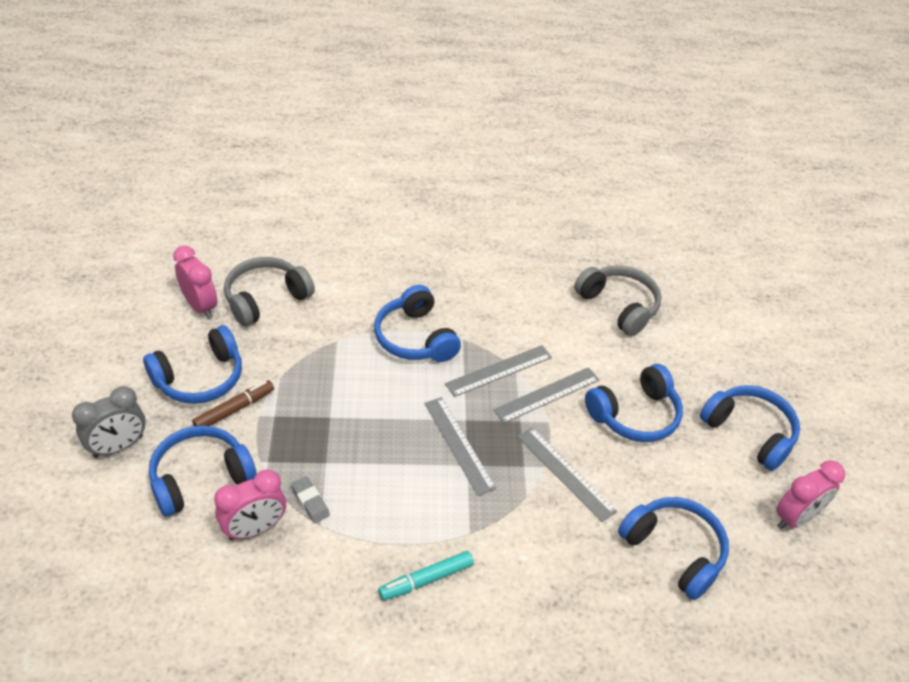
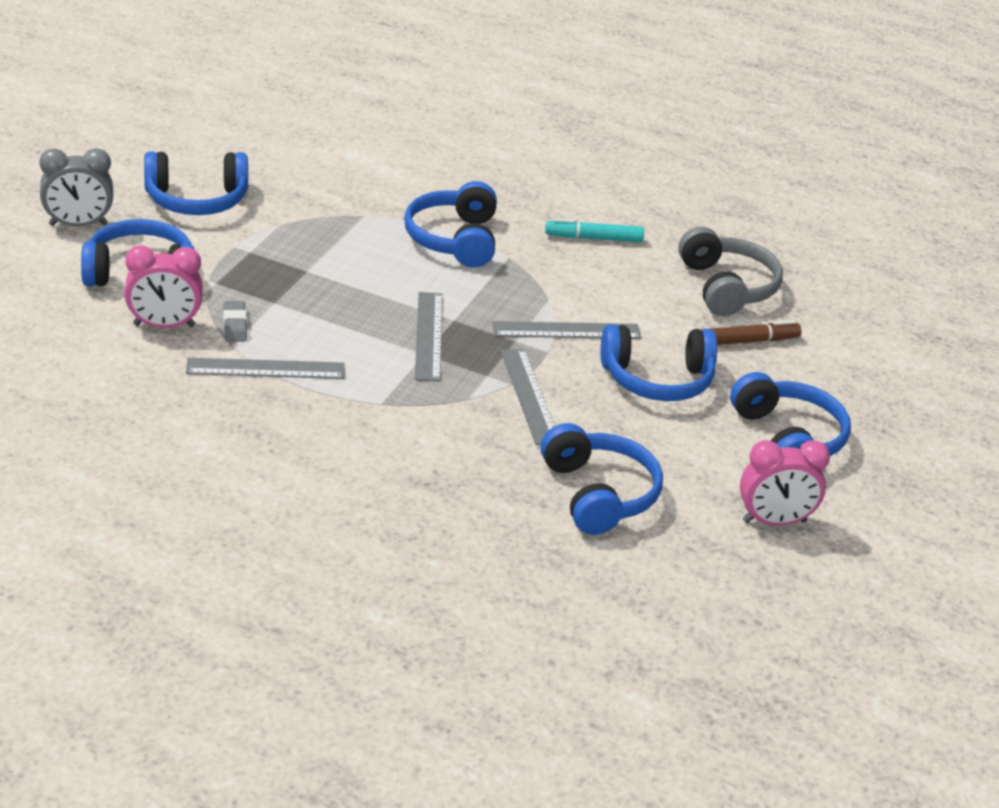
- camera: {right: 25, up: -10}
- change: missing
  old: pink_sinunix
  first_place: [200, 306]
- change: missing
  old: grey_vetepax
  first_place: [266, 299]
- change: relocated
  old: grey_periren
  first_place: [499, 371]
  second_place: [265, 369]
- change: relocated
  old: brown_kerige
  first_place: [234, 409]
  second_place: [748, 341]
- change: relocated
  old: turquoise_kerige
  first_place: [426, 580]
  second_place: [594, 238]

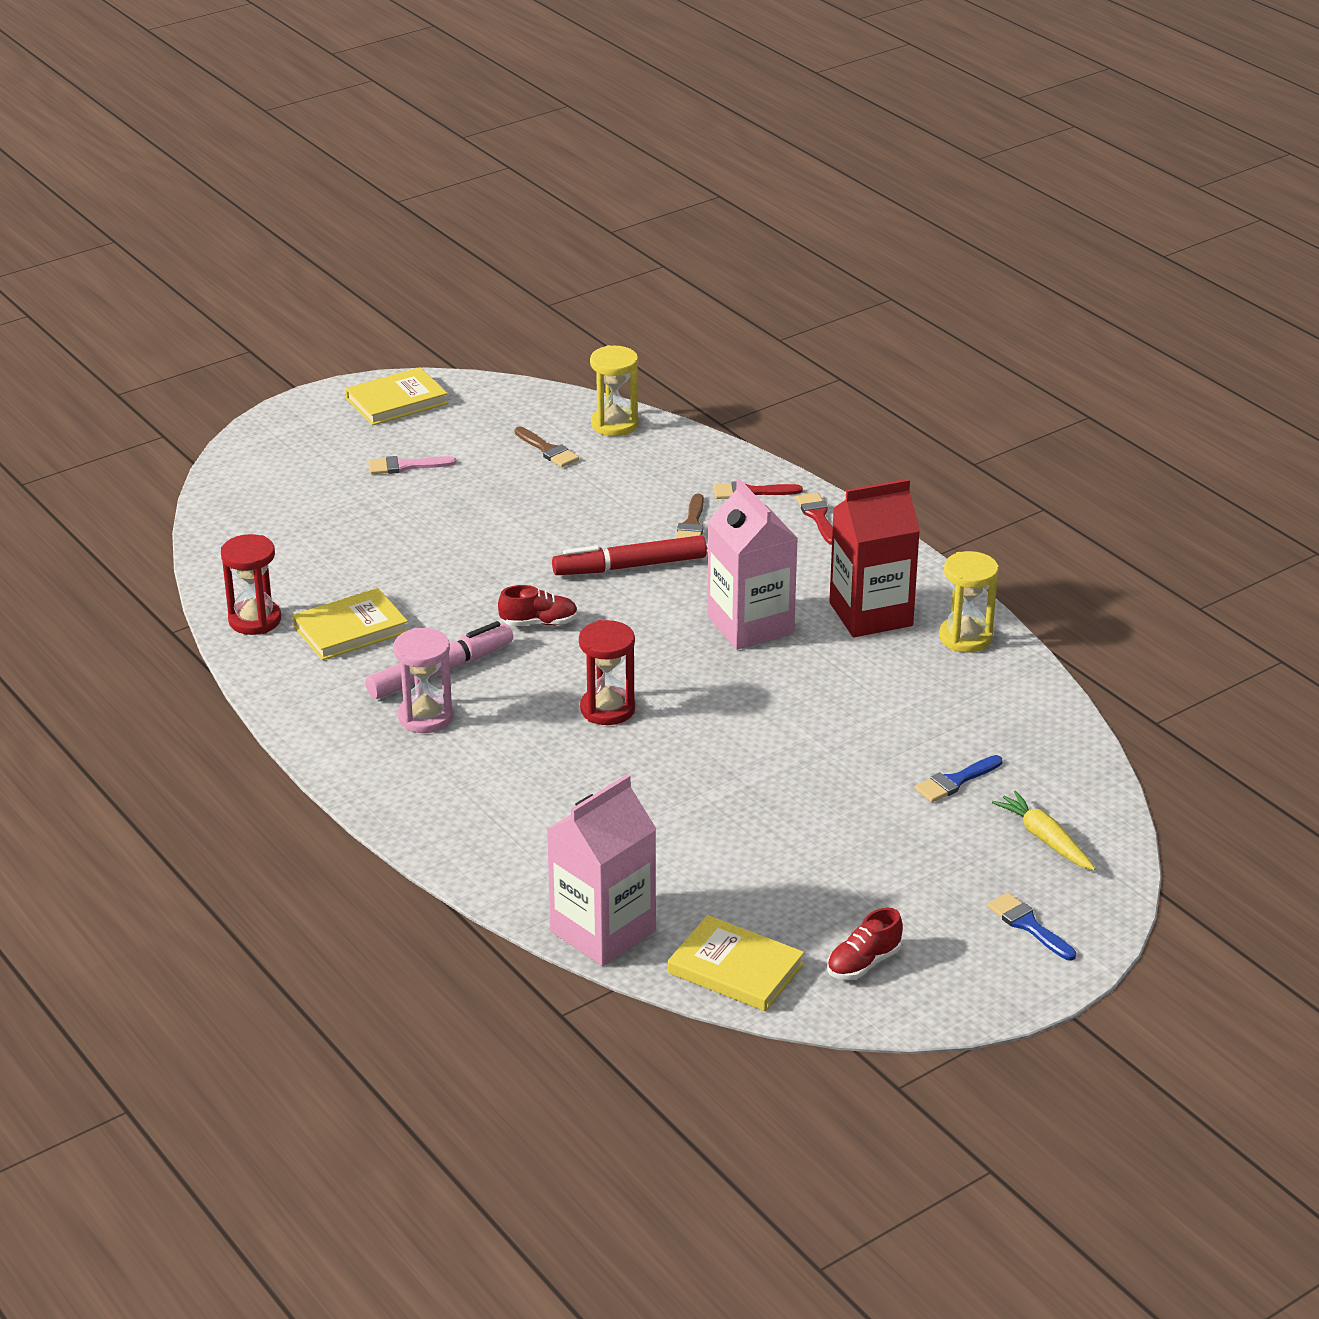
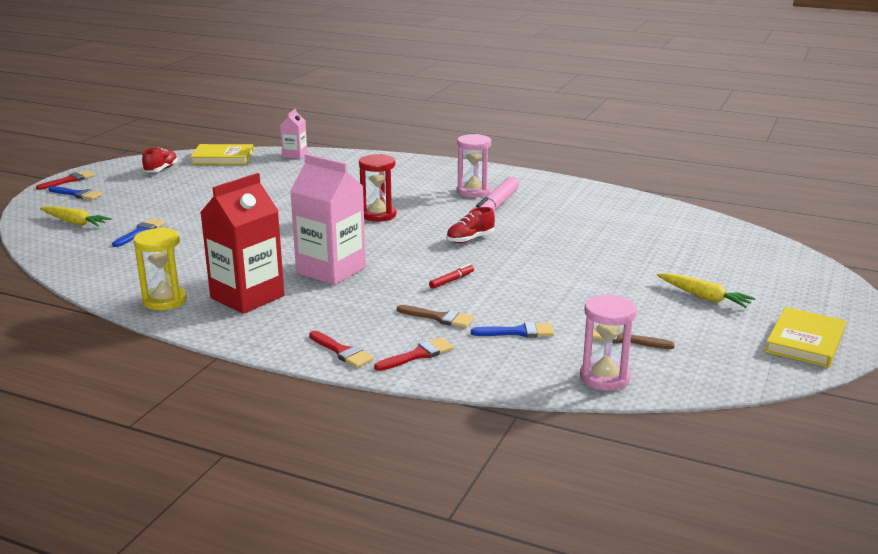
- camera: {right: 150, up: -10}
- change: colour
  old: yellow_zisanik
  new: pink_zisanik
  first_place: [614, 424]
  second_place: [604, 378]
- change: exchanged
  old: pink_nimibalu
  new: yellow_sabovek
  first_place: [405, 466]
  second_place: [704, 297]
- change: spun
  old: brown_nimibalu
  first_place: [692, 524]
  second_place: [439, 318]
  degrees: 135
- change: missing
  old: red_zisanik
  first_place: [255, 620]
- change: size
  old: red_kerige
  first_place: [630, 566]
  second_place: [451, 280]
  factor: 0.45
- change: missing
  old: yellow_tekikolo
  first_place: [350, 629]
- change: size
  old: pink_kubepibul
  first_place: [603, 931]
  second_place: [295, 155]
  factor: 0.51
- change: appeared
  new: red_nimibalu
  second_place: [69, 180]
- change: appeared
  new: blue_nimibalu
  second_place: [518, 332]

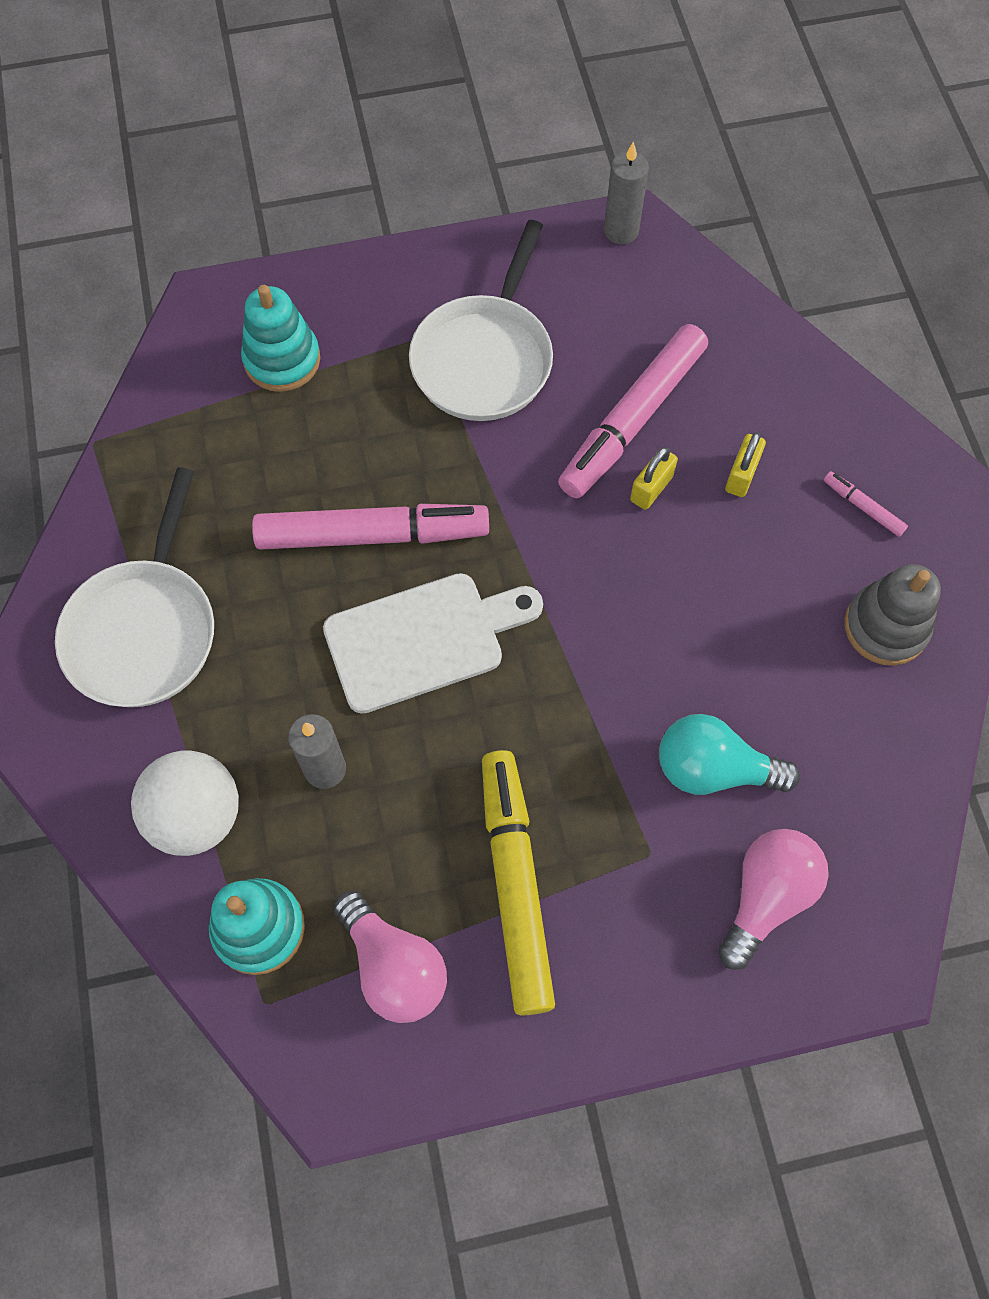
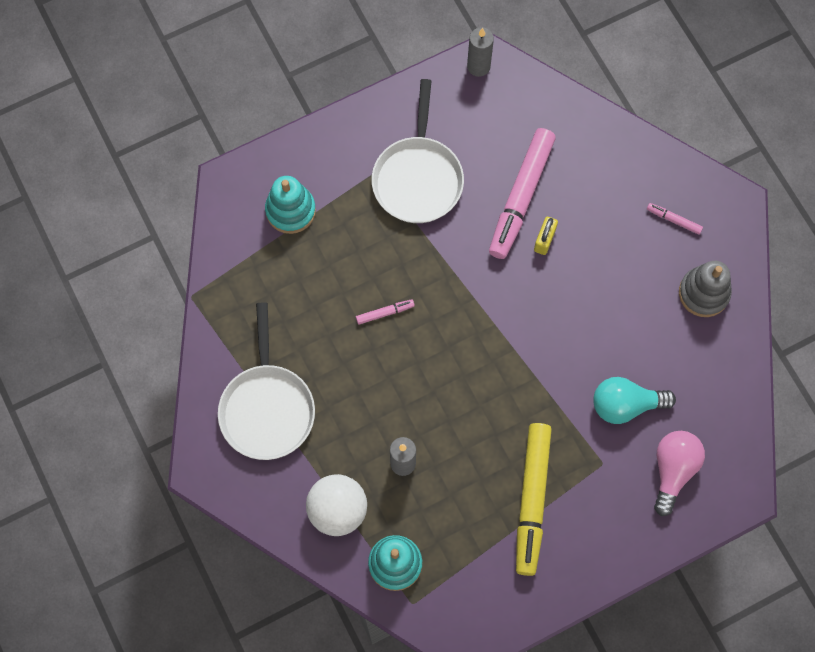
- camera: {right: -15, up: 5}
- change: missing
  old: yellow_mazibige
  first_place: [741, 475]
- change: size
  old: pink_kerige
  first_place: [372, 535]
  second_place: [385, 313]
  factor: 0.41
- change: missing
  old: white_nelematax
  first_place: [423, 640]
- change: spun
  old: yellow_kerige
  first_place: [515, 883]
  second_place: [531, 500]
  degrees: -150
- change: missing
  old: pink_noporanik
  first_place: [394, 966]

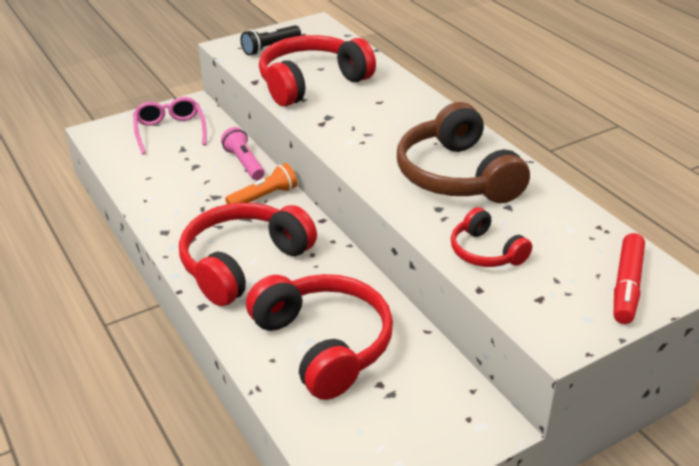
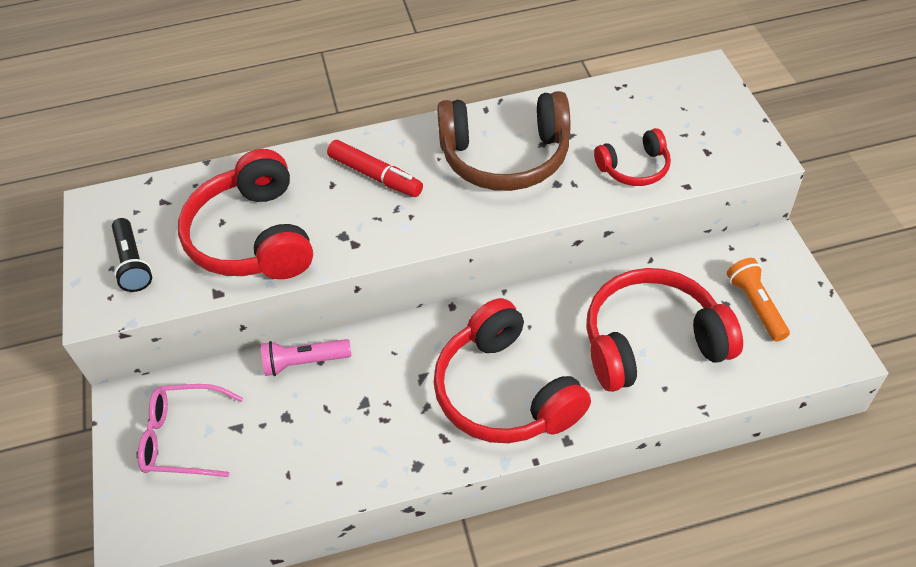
- camera: {right: -70, up: 15}
- change: relocated
  old: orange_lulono
  first_place: [264, 197]
  second_place: [755, 306]
- change: relocated
  old: red_kerige
  first_place: [626, 286]
  second_place: [375, 176]

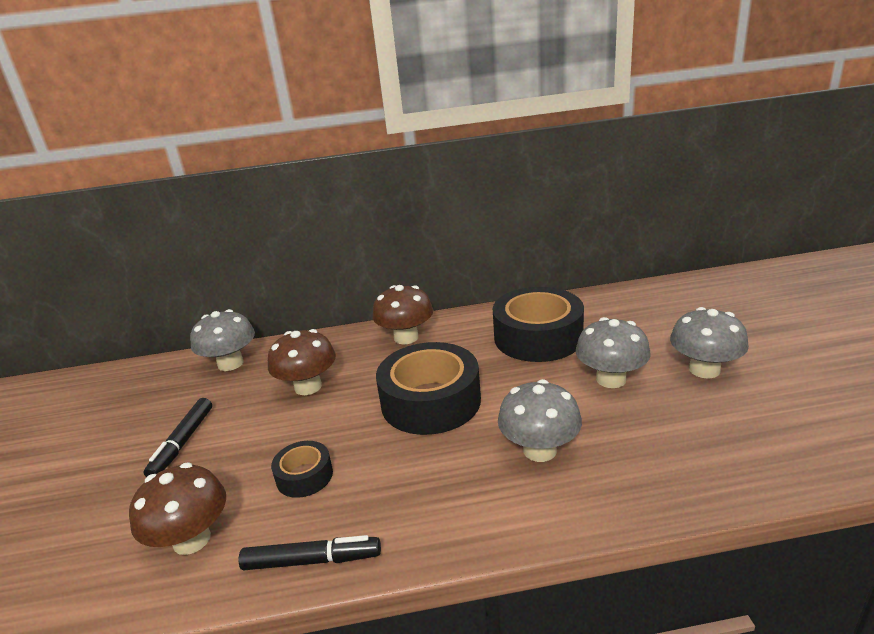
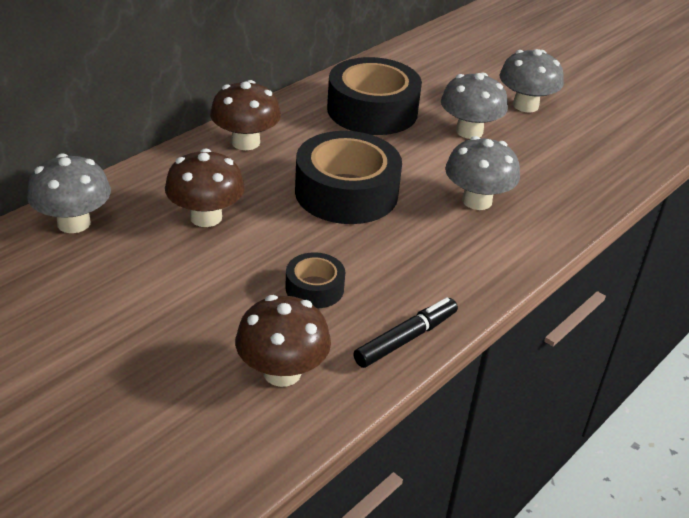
- camera: {right: -45, up: 10}
- change: missing
  old: black_kerige
  first_place: [183, 443]

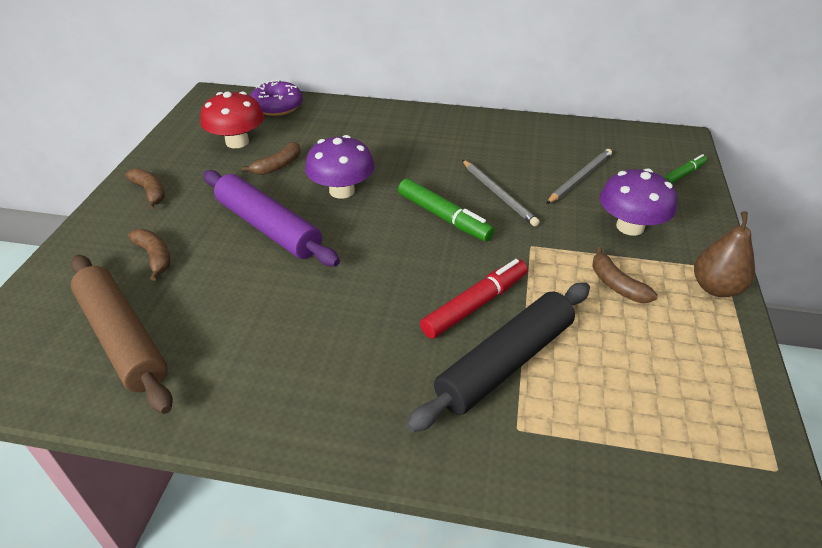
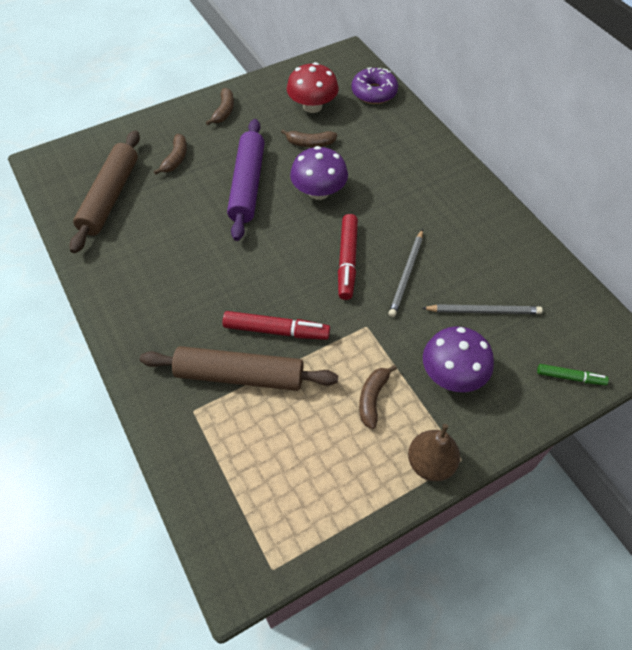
- camera: {right: 50, up: 15}
- change: colour
  old: green_kerige
  new: red_kerige
  first_place: [443, 217]
  second_place: [347, 261]
- change: colour
  old: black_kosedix
  new: brown_kosedix
  first_place: [505, 362]
  second_place: [240, 375]

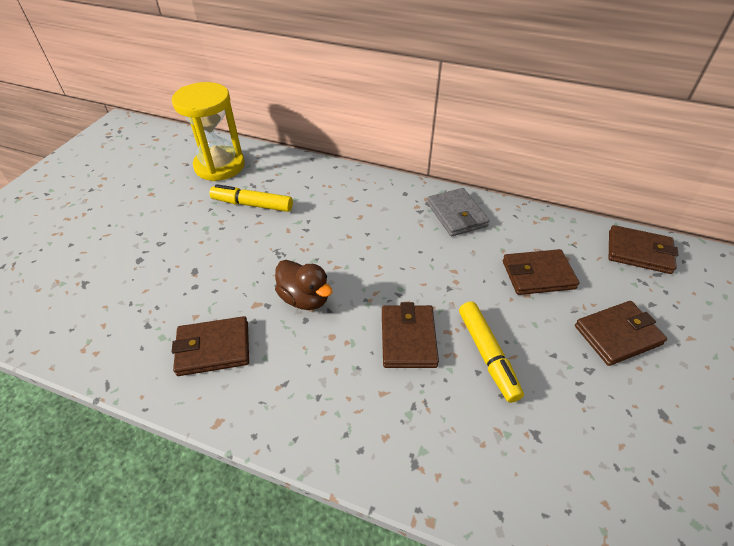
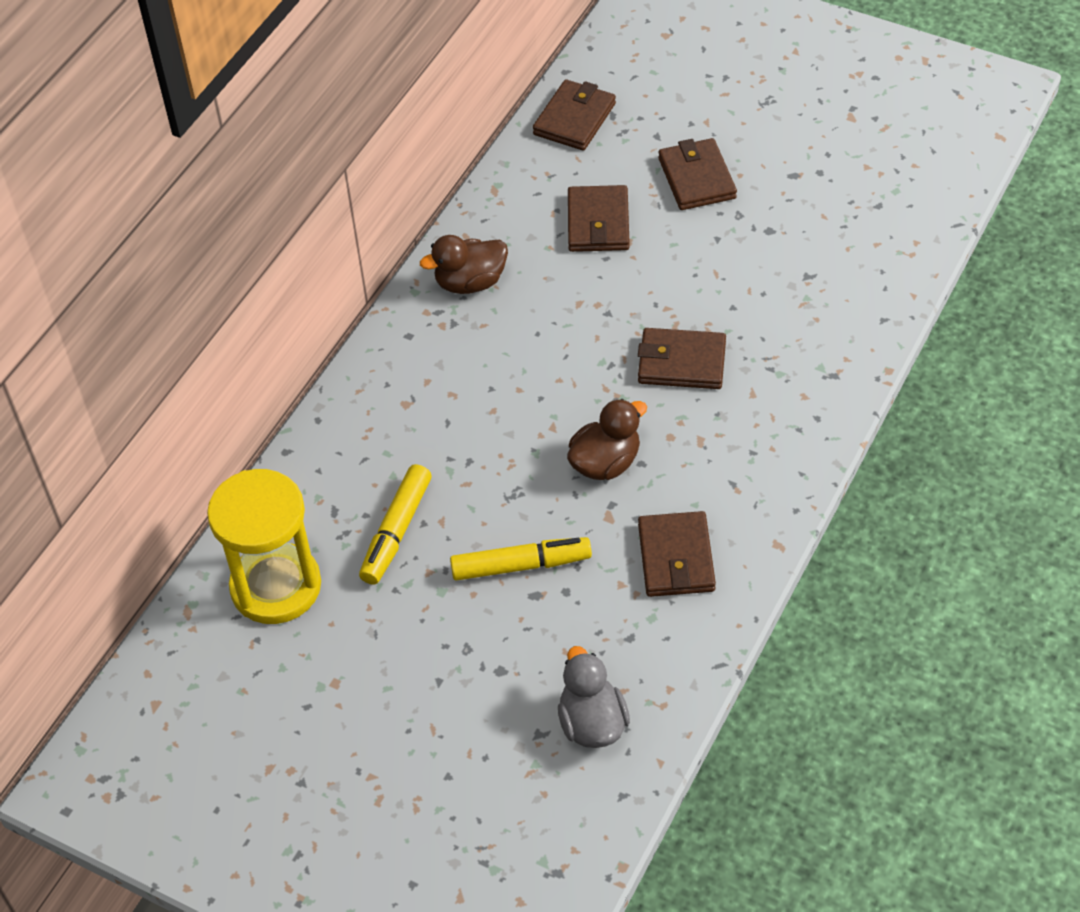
- camera: {right: -80, up: 5}
- change: exchanged
  old: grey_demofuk
  new: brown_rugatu
  first_place: [456, 215]
  second_place: [470, 282]
- change: relocated
  old: yellow_kerige
  first_place: [487, 355]
  second_place: [521, 566]
- change: appeared
  new: grey_rugatu
  second_place: [592, 723]

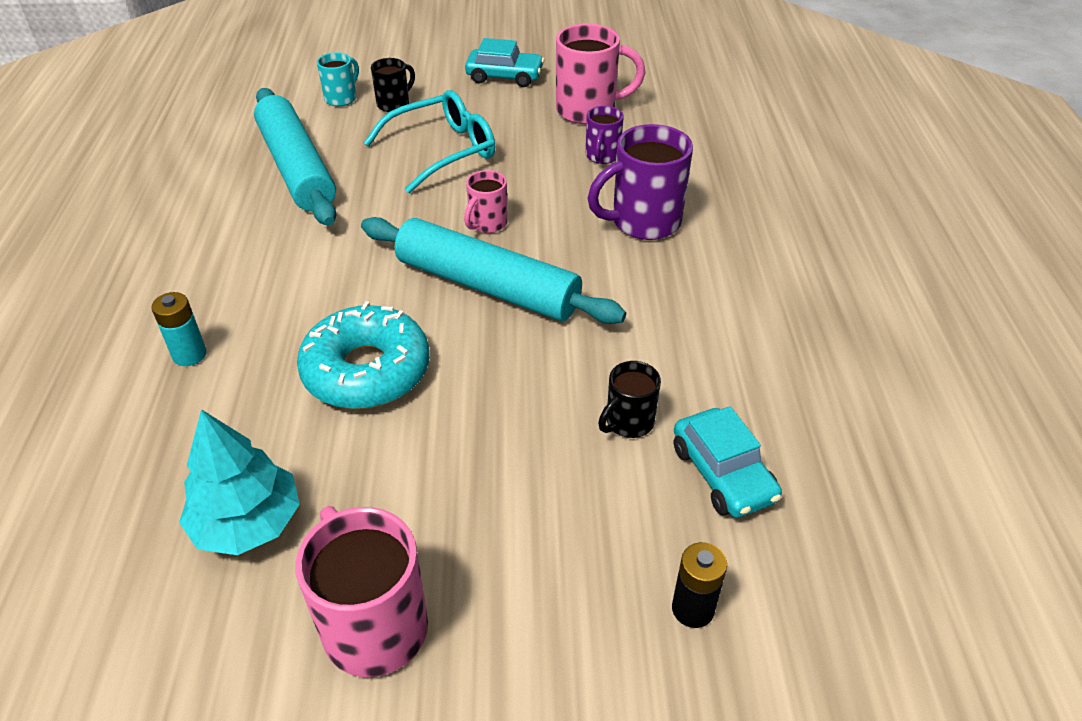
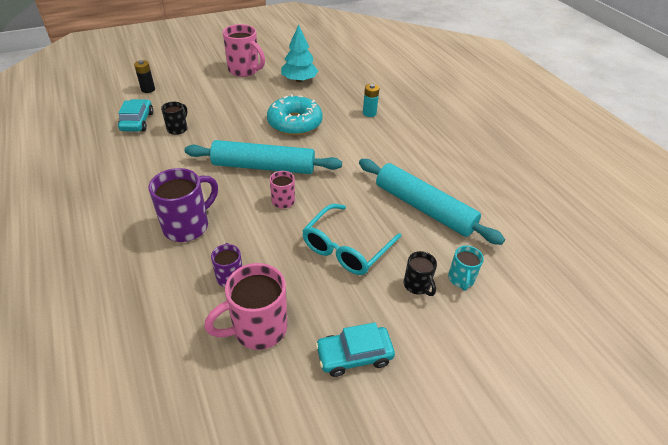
- camera: {right: 155, up: 0}
- change: spun
  old: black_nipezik
  first_place: [394, 104]
  second_place: [417, 285]
  degrees: -45
- change: spun
  old: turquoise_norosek
  first_place: [723, 473]
  second_place: [137, 121]
  degrees: 45

